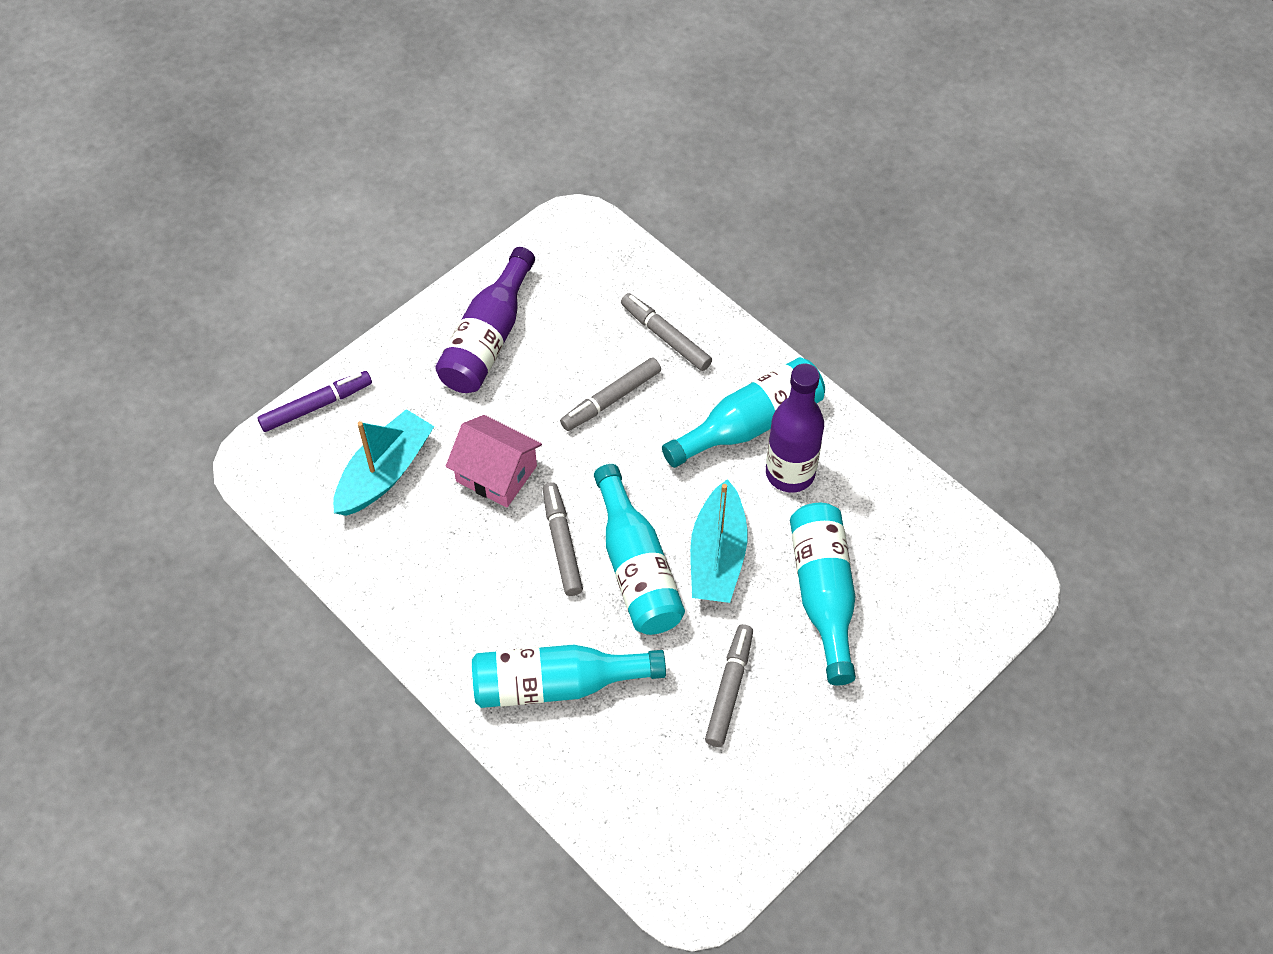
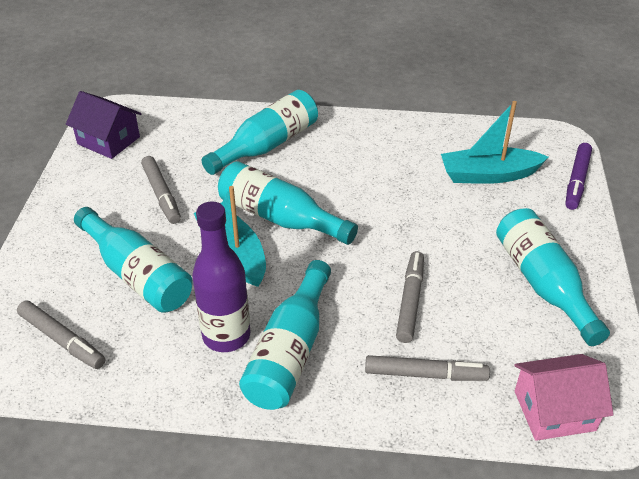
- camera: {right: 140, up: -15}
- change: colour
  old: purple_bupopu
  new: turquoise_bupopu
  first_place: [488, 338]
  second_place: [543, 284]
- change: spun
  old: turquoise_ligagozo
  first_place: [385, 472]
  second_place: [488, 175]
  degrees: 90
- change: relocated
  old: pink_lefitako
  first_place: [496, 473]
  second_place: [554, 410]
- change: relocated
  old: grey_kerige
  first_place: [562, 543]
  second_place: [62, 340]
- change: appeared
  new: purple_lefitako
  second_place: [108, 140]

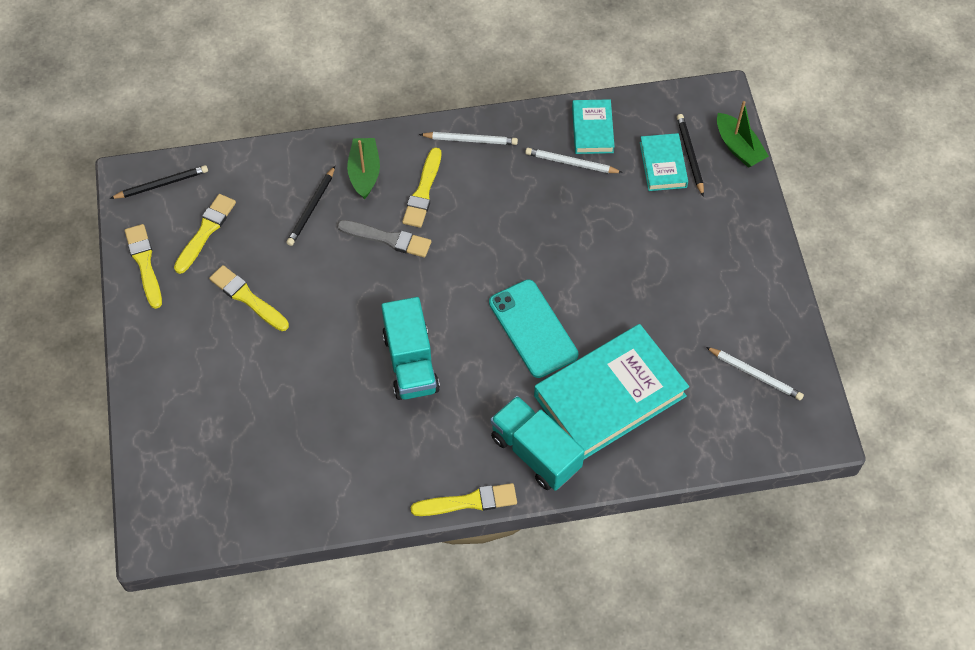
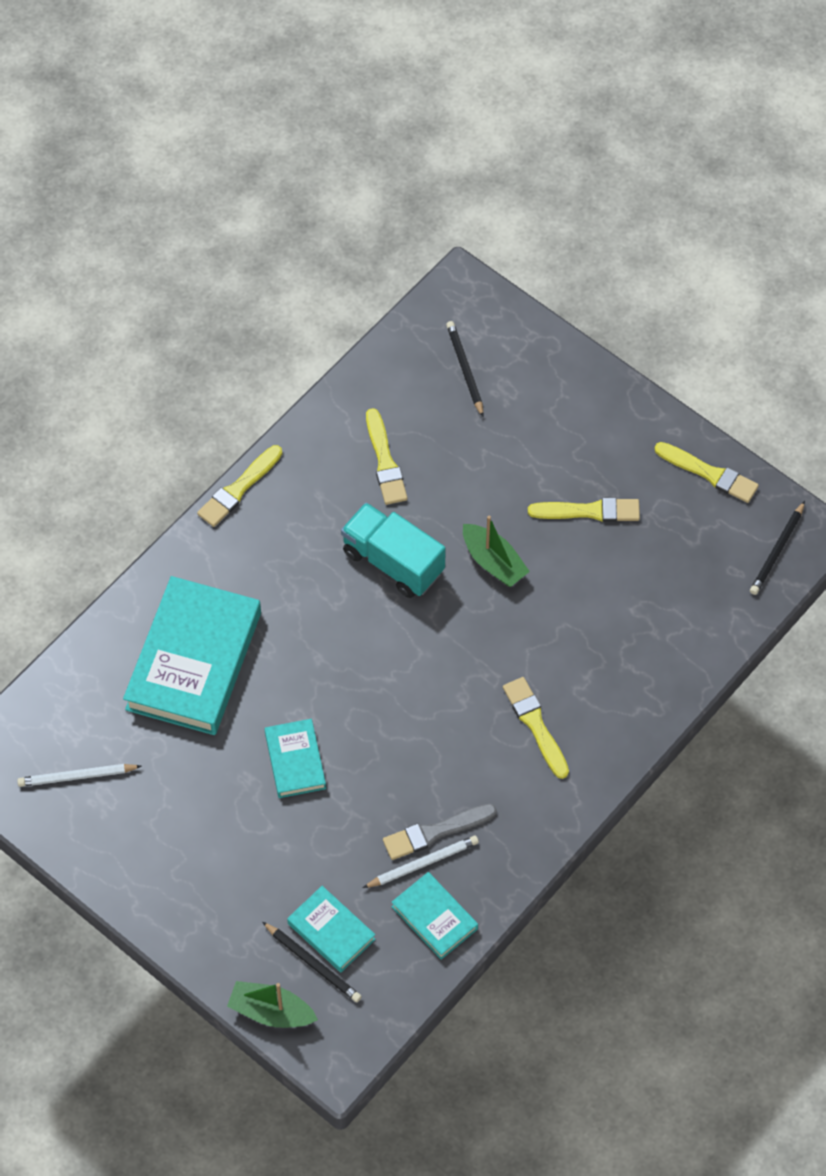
- camera: {right: 140, up: 0}
- change: missing
  old: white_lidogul
  first_place: [470, 140]
- change: relocated
  old: green_ligagozo
  first_place: [364, 172]
  second_place: [493, 562]
- change: relocated
  old: black_lidogul
  first_place: [311, 208]
  second_place: [465, 369]
- change: relocated
  old: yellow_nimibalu
  first_place: [205, 231]
  second_place: [385, 461]
- change: relocated
  old: grey_nimibalu
  first_place: [388, 239]
  second_place: [435, 832]
- change: missing
  old: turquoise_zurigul
  first_place: [533, 329]
- change: missing
  old: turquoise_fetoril
  first_place: [535, 452]
- change: appeared
  new: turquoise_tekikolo
  second_place: [295, 761]

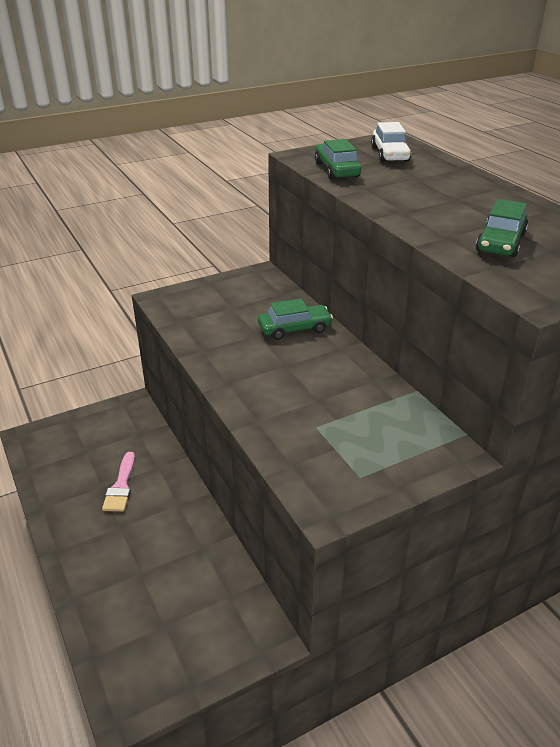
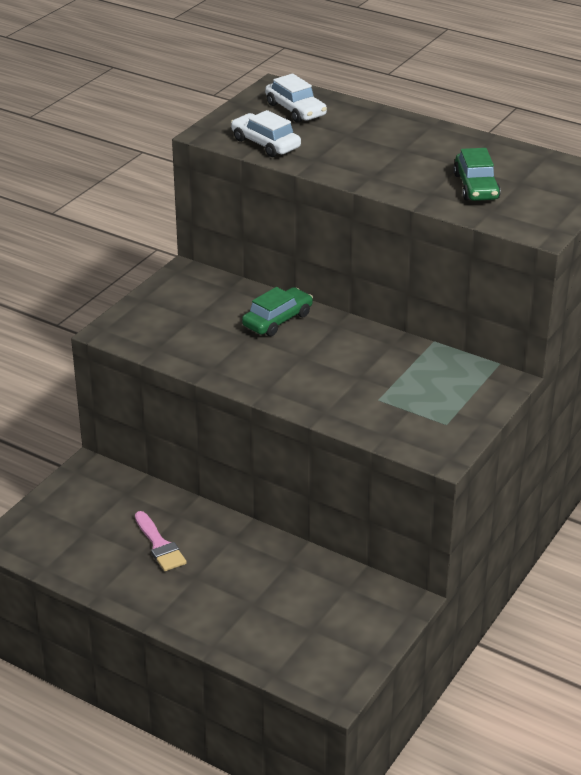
- camera: {right: -30, up: 0}
- change: colour
  old: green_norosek
  new: white_norosek
  first_place: [336, 170]
  second_place: [265, 144]

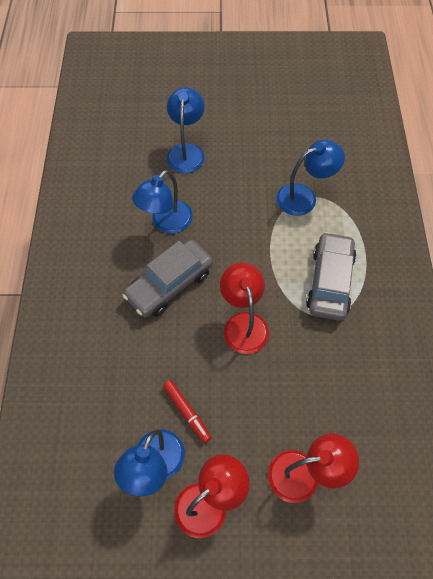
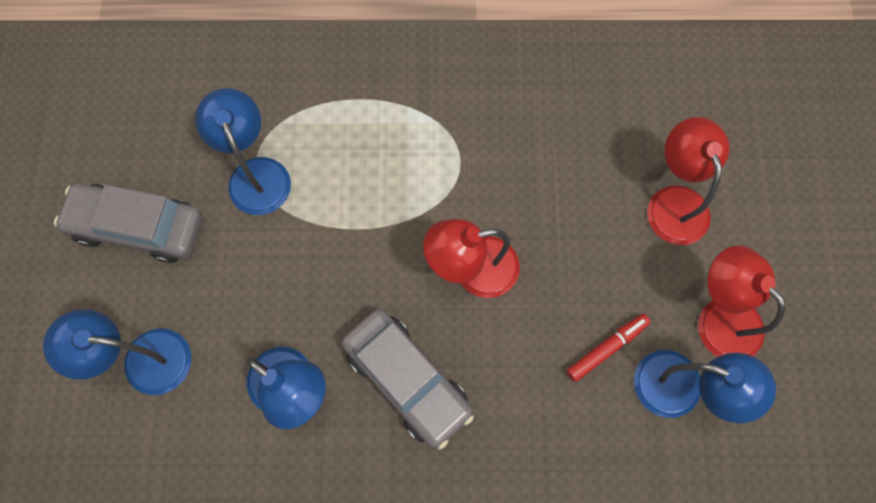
- camera: {right: -90, up: 10}
- change: relocated
  old: grey_norosek
  first_place: [330, 282]
  second_place: [138, 227]

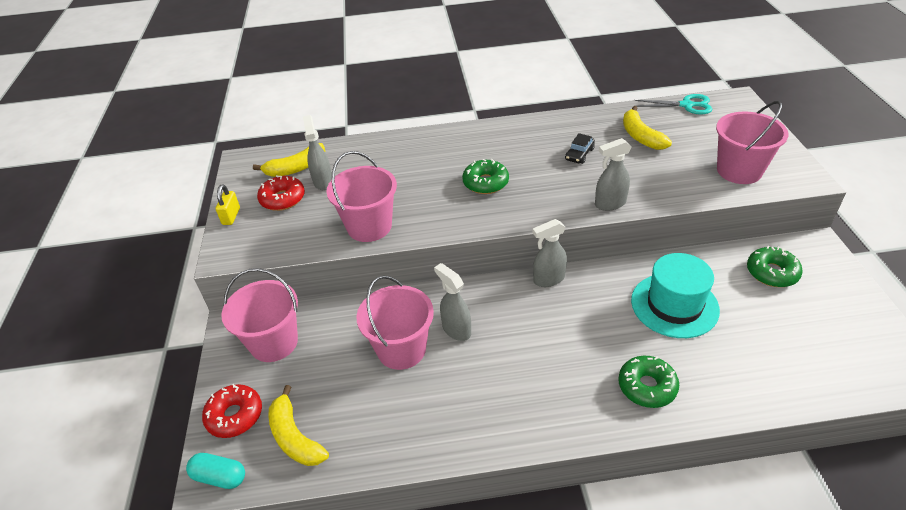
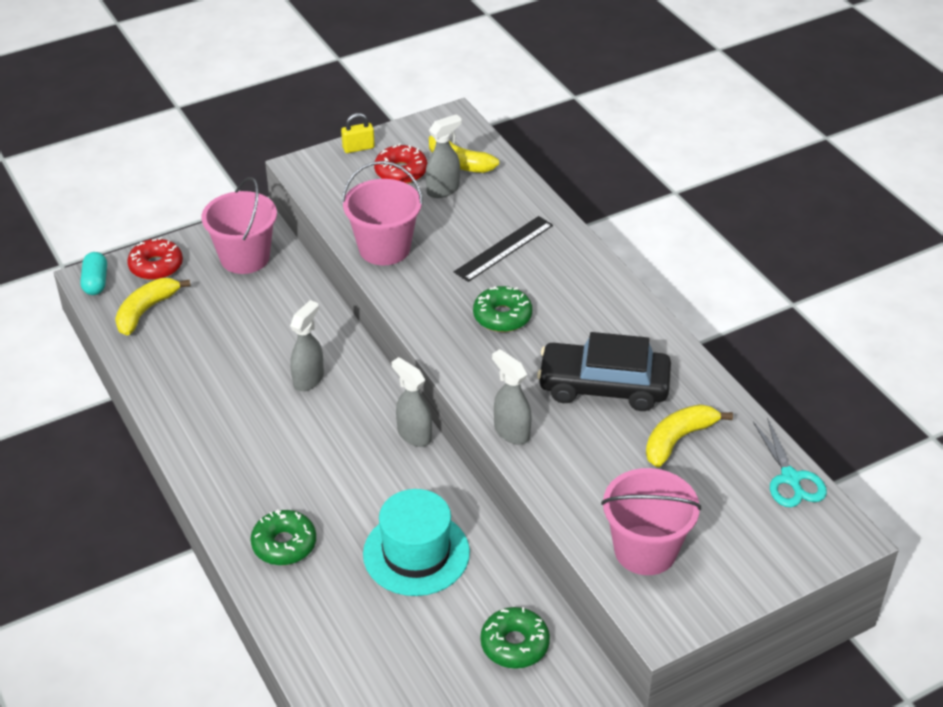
- camera: {right: 65, up: 0}
- change: size
  old: black_norosek
  first_place: [579, 154]
  second_place: [603, 386]
  factor: 2.32
- change: missing
  old: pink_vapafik
  first_place: [401, 349]
- change: appeared
  new: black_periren
  second_place: [504, 248]

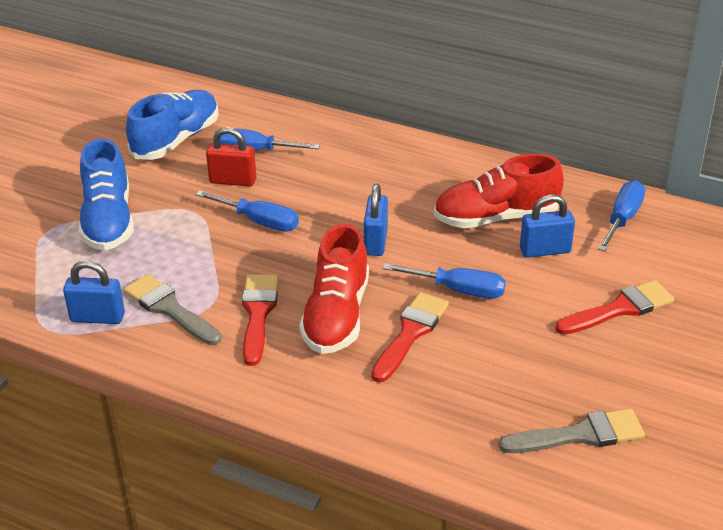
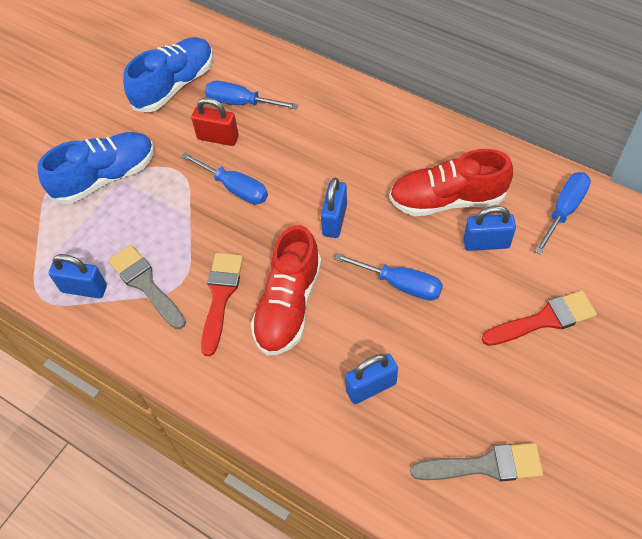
- camera: {right: 10, up: 20}
- change: spun
  old: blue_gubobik
  first_place: [108, 221]
  second_place: [105, 177]
  degrees: -120
- change: missing
  old: red_nimibalu
  first_place: [410, 333]
- change: appeared
  new: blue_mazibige
  second_place: [371, 387]

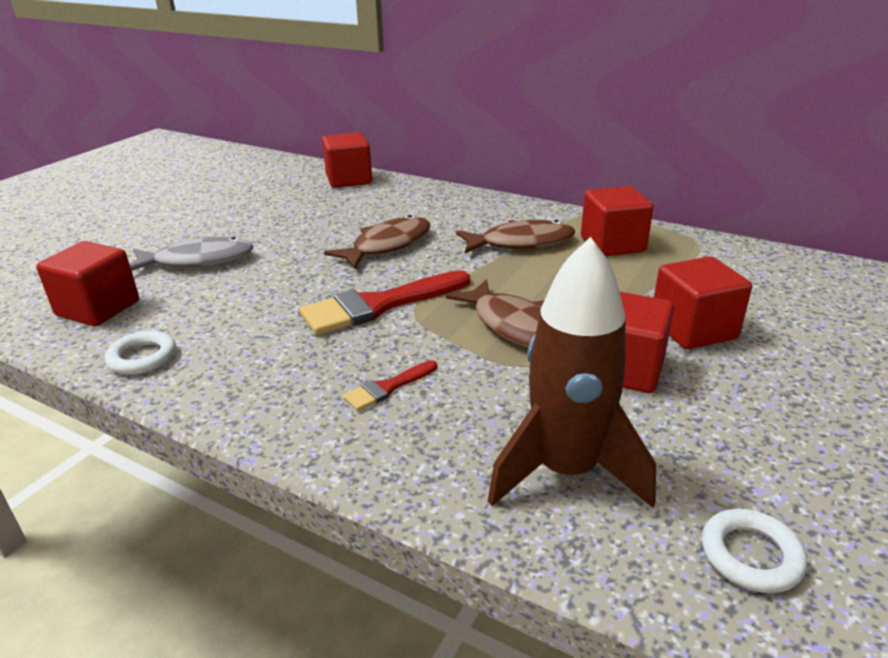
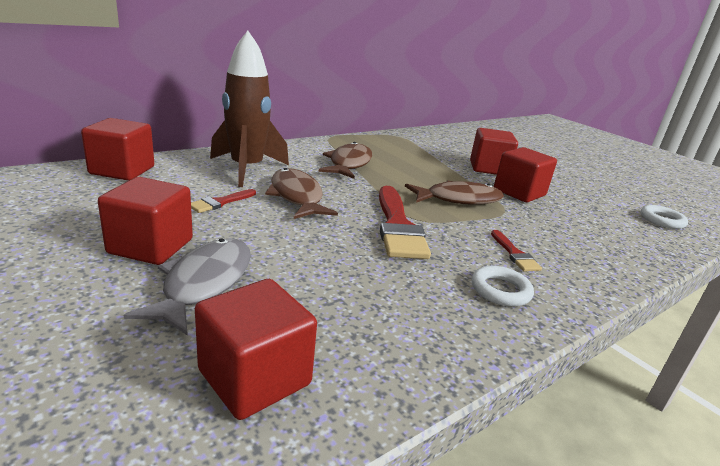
- camera: {right: -70, up: -5}
- change: relocated
  old: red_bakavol
  first_place: [612, 244]
  second_place: [151, 246]
- change: relocated
  old: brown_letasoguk
  first_place: [565, 470]
  second_place: [247, 169]
- change: relocated
  old: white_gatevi
  first_place: [142, 357]
  second_place: [500, 290]
- change: appeared
  new: red_nimibalu
  second_place: [220, 202]

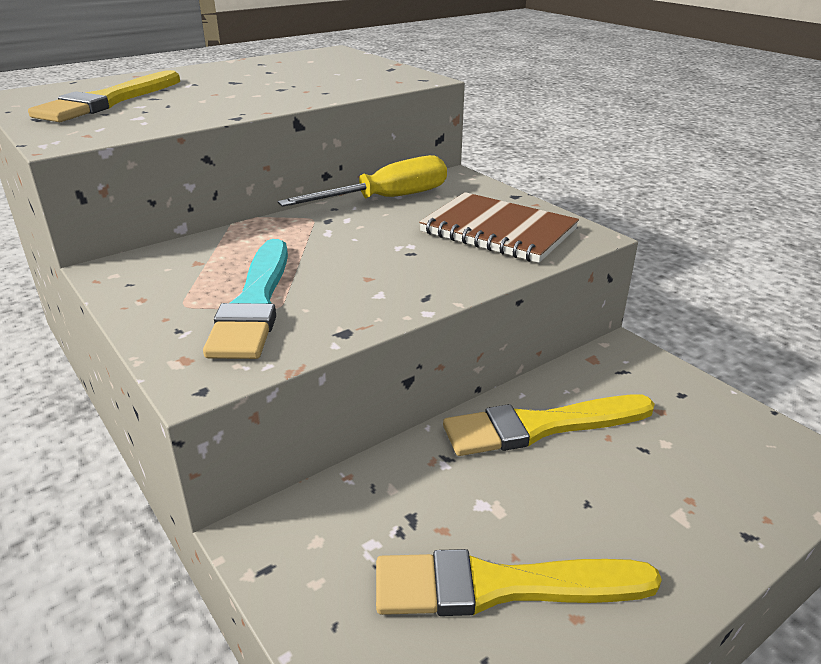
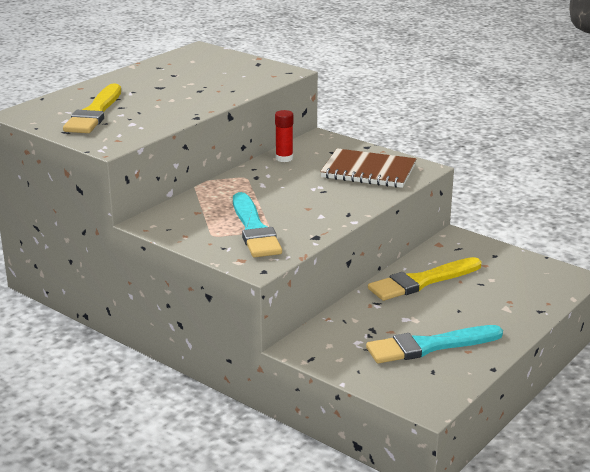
- camera: {right: -15, up: -5}
- change: exchanged
  old: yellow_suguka
  new: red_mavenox
  first_place: [386, 199]
  second_place: [284, 158]
- change: colour
  old: yellow_nimibalu
  new: turquoise_nimibalu
  first_place: [500, 586]
  second_place: [429, 346]

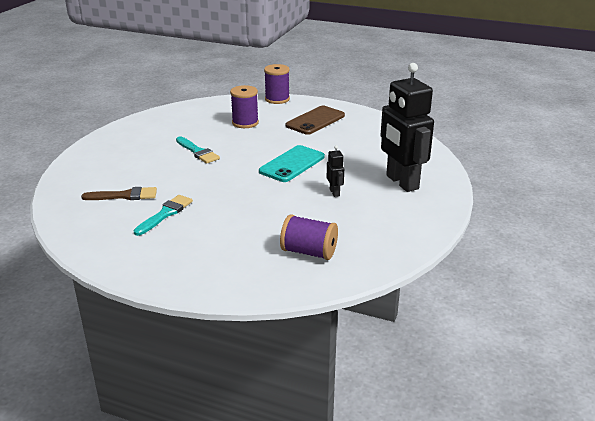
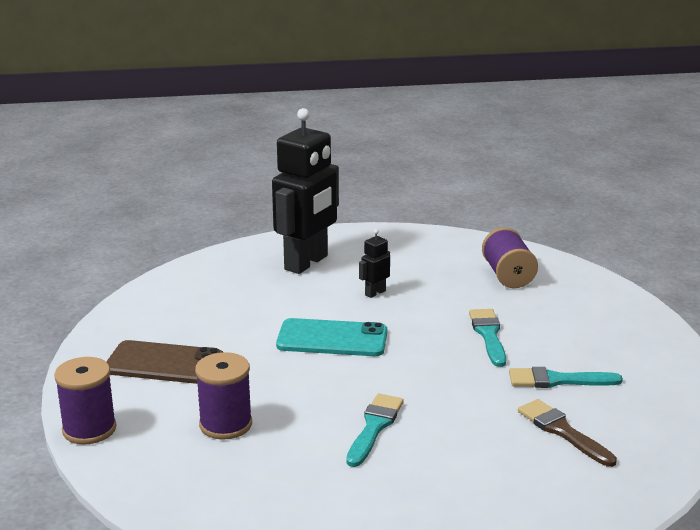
- camera: {right: -120, up: -5}
- change: appeared
  new: turquoise_nimibalu
  second_place: [488, 335]

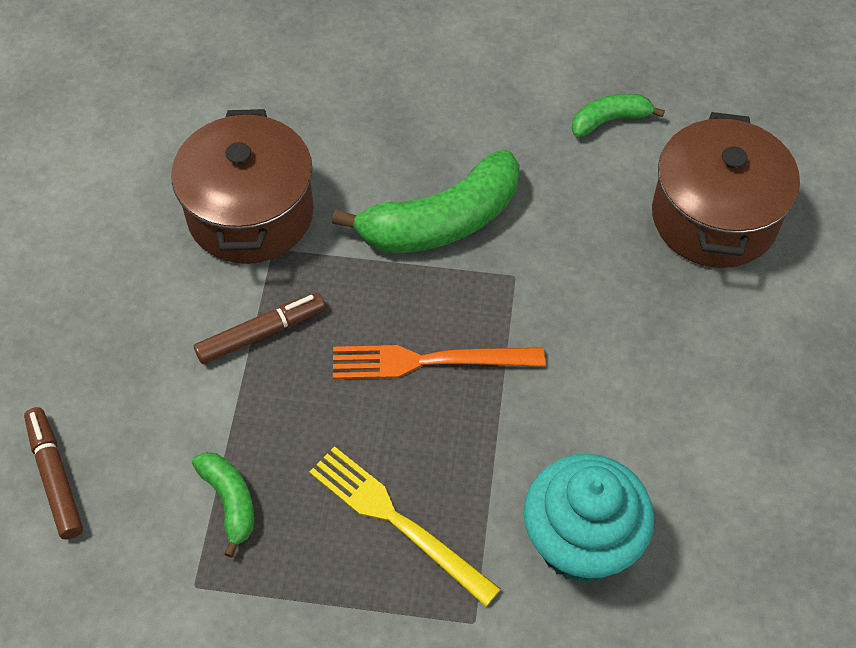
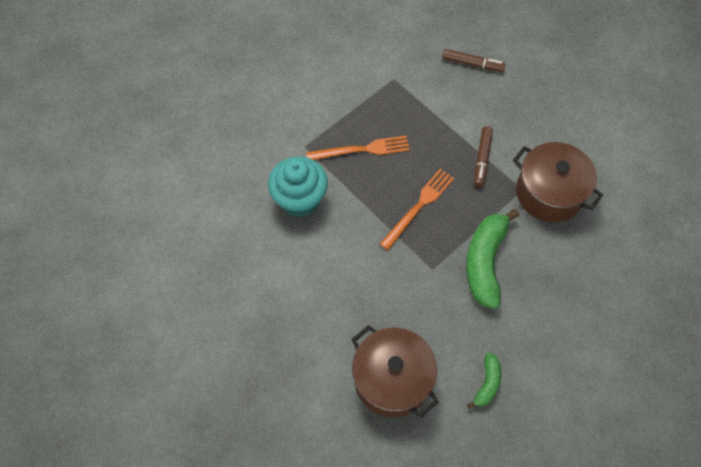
- camera: {right: 130, up: 5}
- change: colour
  old: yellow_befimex
  new: orange_befimex
  first_place: [399, 522]
  second_place: [361, 150]
- change: missing
  old: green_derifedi
  first_place: [230, 501]

